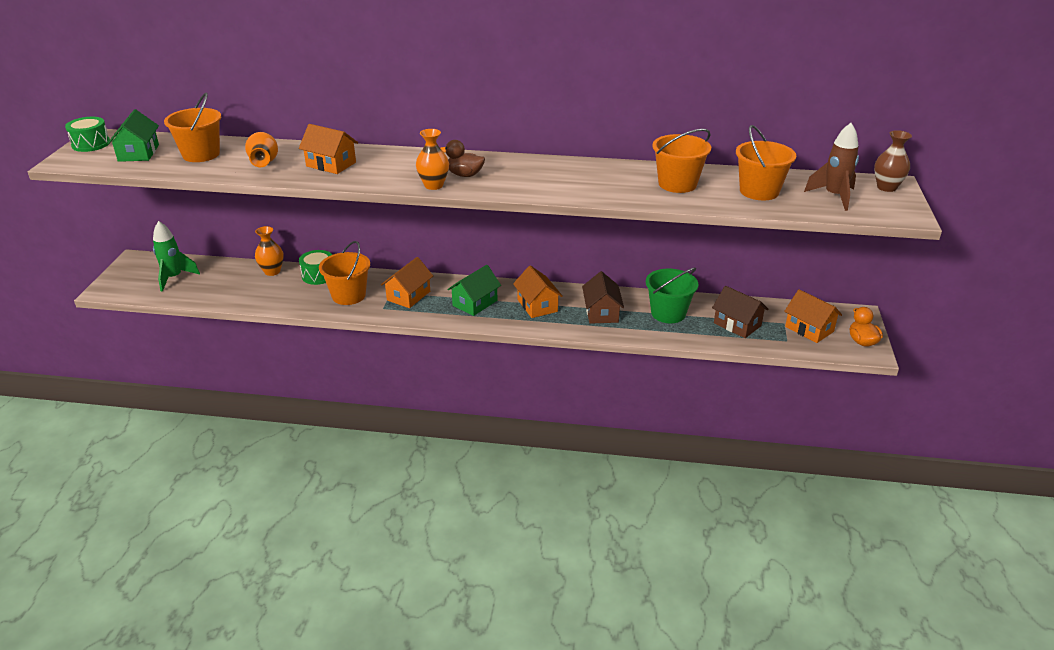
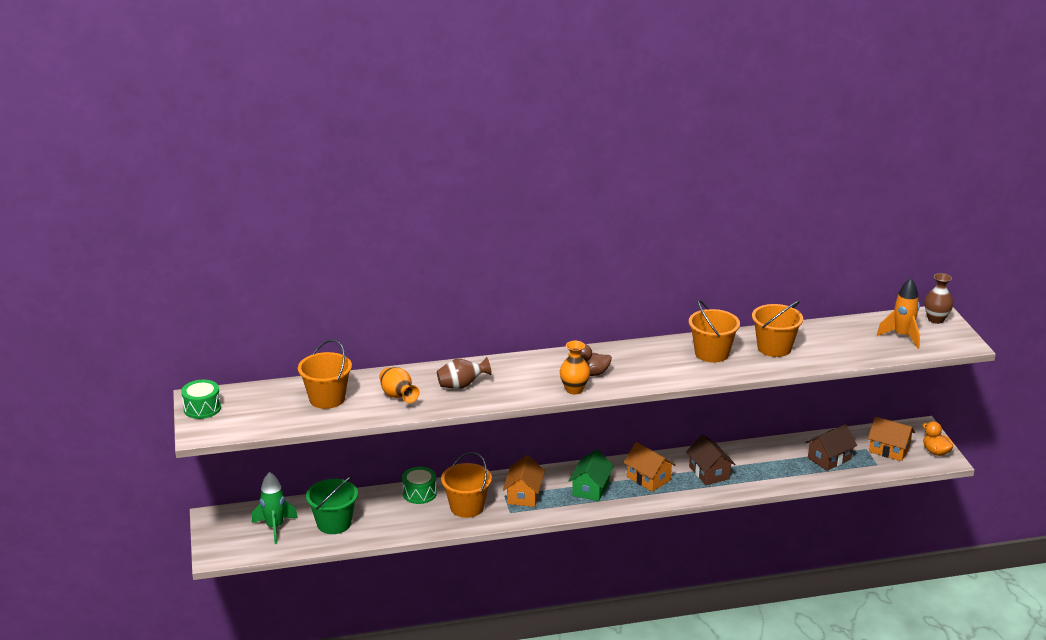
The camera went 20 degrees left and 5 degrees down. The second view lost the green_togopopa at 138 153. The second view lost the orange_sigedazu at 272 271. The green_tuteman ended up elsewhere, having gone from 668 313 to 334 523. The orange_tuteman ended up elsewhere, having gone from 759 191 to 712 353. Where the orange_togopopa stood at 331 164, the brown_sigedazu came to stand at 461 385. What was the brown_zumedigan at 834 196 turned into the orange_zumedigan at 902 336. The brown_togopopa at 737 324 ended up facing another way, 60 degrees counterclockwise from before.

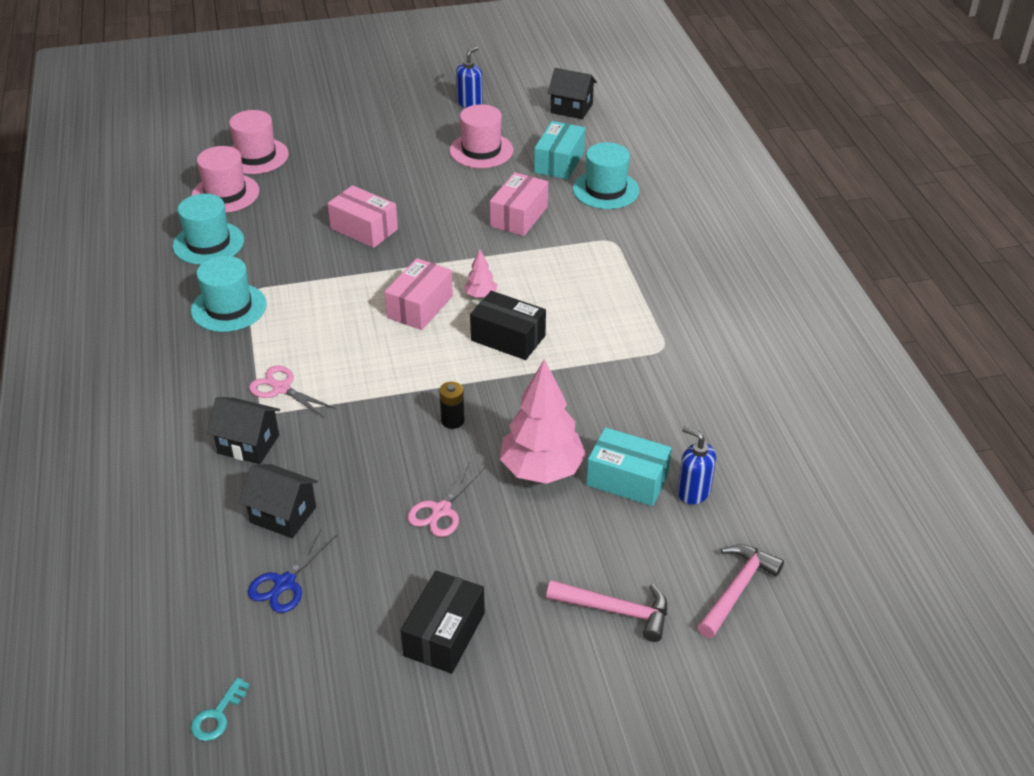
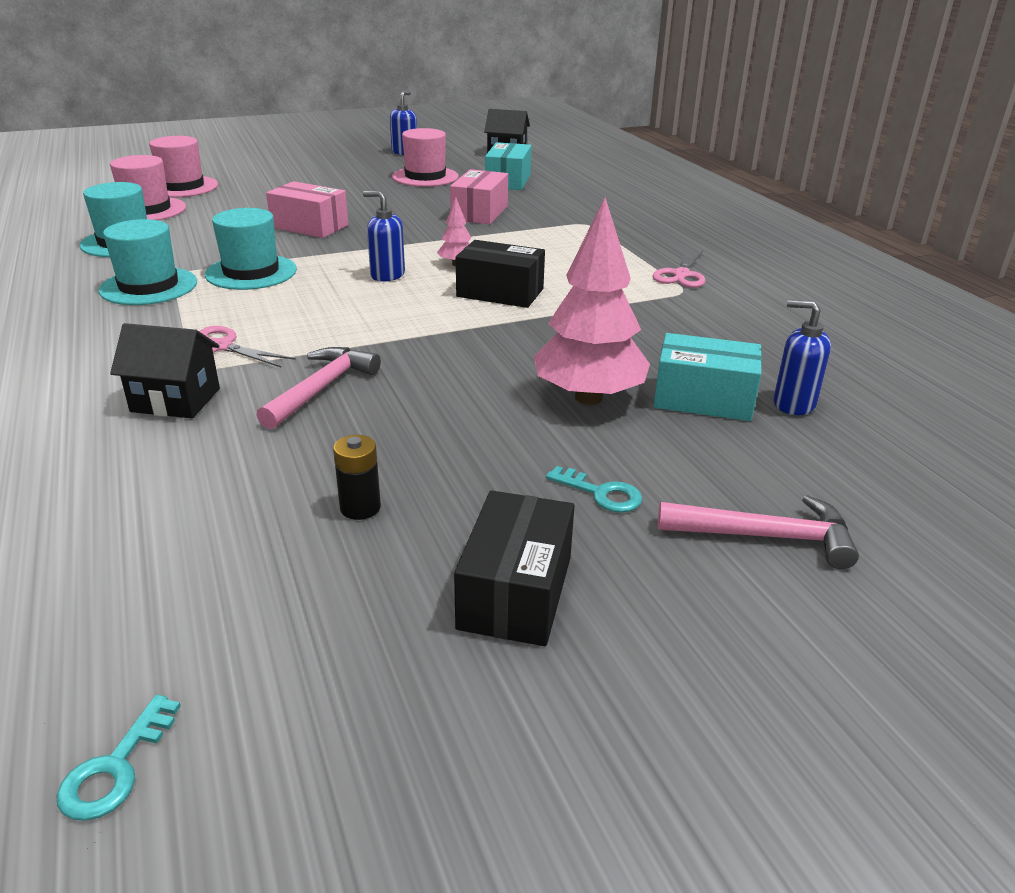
The camera went 10 degrees left and 10 degrees down. The second view lost the black_togopopa at 283 515. The second view lost the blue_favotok at 285 583. The second view gained the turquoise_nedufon at 601 493. The pink_favotok ended up elsewhere, having gone from 441 510 to 681 275. The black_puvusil ended up elsewhere, having gone from 452 420 to 360 508. The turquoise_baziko ended up elsewhere, having gone from 605 190 to 251 272. The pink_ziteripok ended up elsewhere, having gone from 737 589 to 321 389. Where the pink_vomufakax stood at 420 307, the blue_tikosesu came to stand at 387 275.

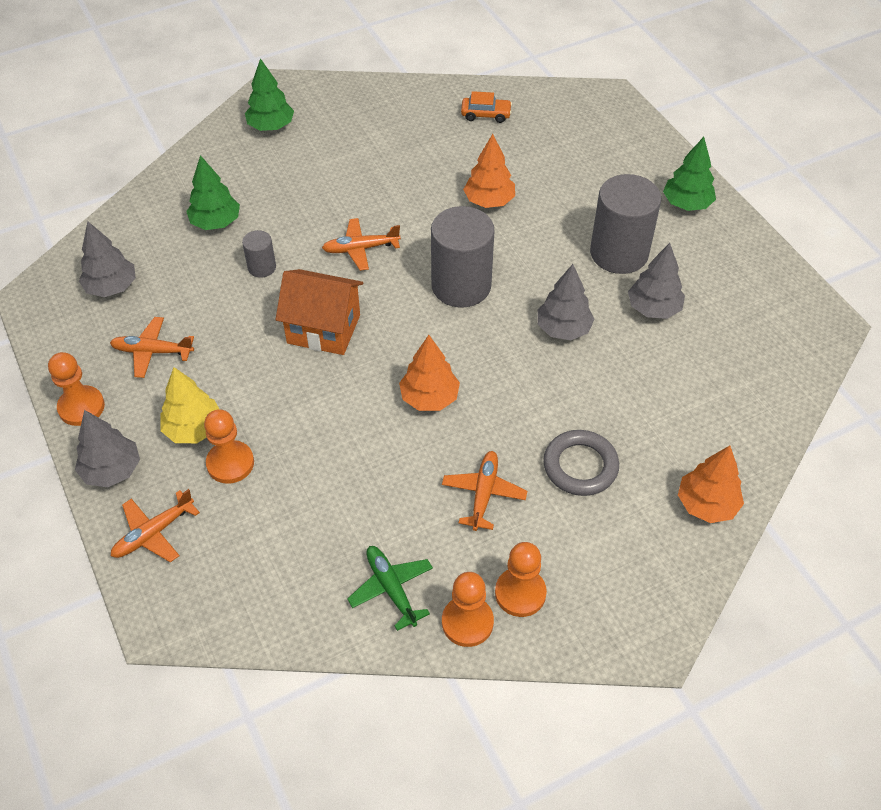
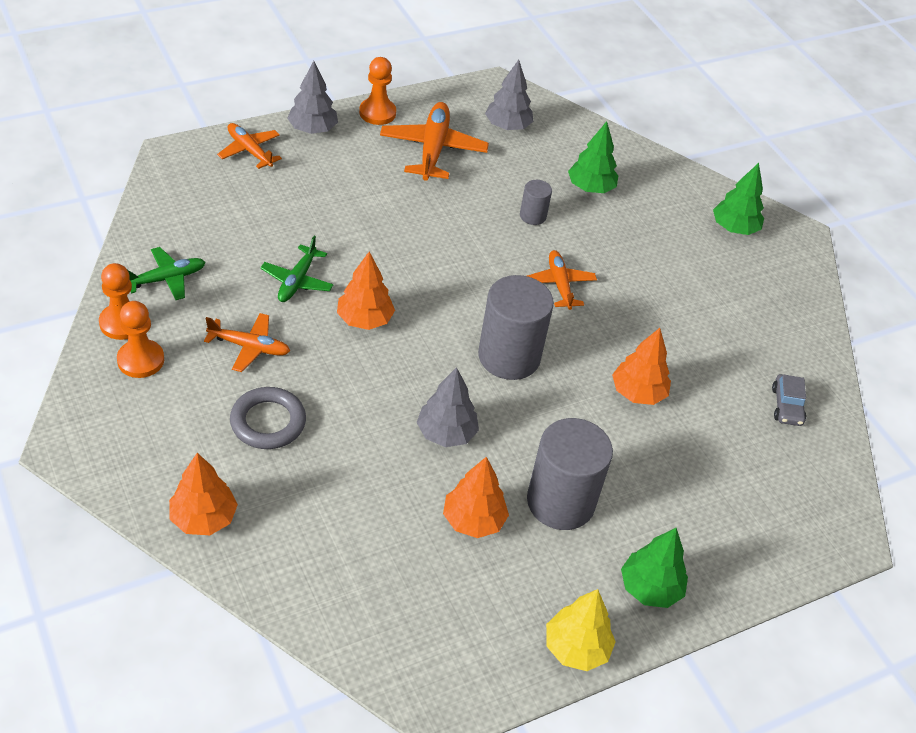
The camera went 85 degrees right and 5 degrees down. The second view lost the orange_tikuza at 230 463. The second view lost the orange_togopopa at 324 329. The second view gained the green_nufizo at 297 281. The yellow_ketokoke ended up elsewhere, having gone from 194 429 to 576 648. What was the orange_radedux at 486 114 turned into the grey_radedux at 787 406. What was the grey_ketokoke at 653 308 turned into the orange_ketokoke at 473 520. The size of the orange_nufizo at 152 352 changed by a factor of 1.62.

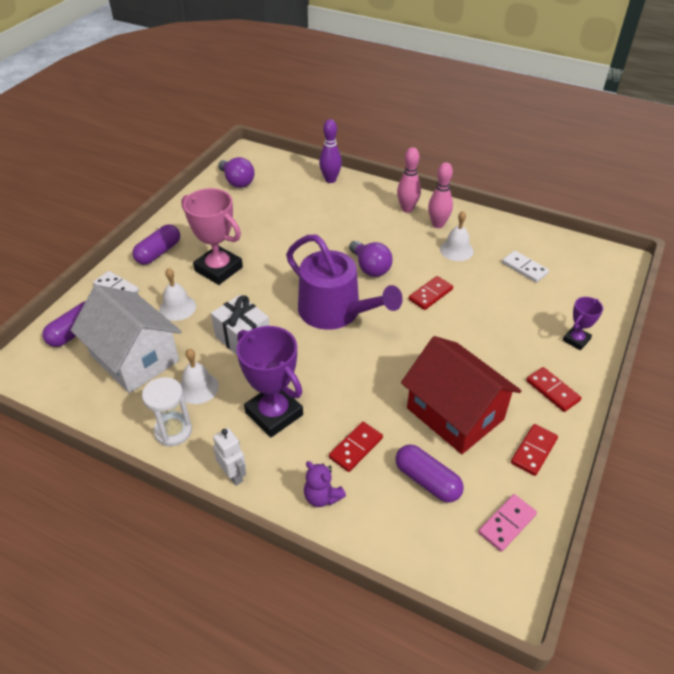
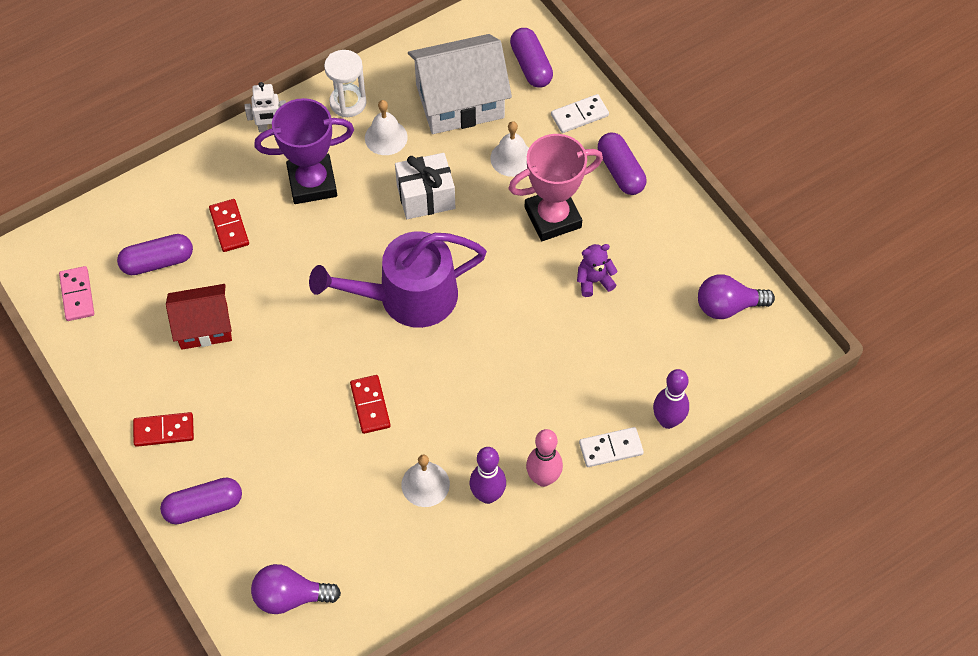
The camera went 120 degrees right and 15 degrees up. The second view lost the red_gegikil at 534 451. The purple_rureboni ended up elsewhere, having gone from 322 496 to 594 281. The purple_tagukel ended up elsewhere, having gone from 370 267 to 290 596. The white_gegikil ended up elsewhere, having gone from 524 268 to 611 448. Where the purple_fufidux stood at 576 340, the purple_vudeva came to stand at 203 506. What was the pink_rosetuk at 438 224 turned into the purple_rosetuk at 487 495. The size of the red_togopopa at 455 414 changed by a factor of 0.63.

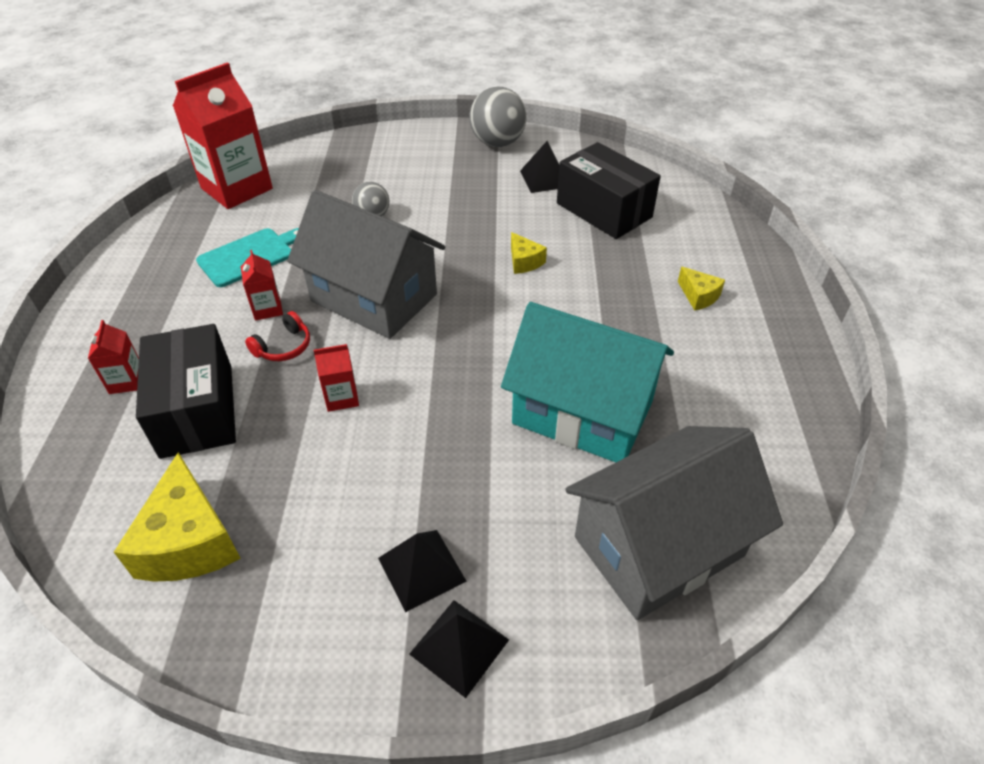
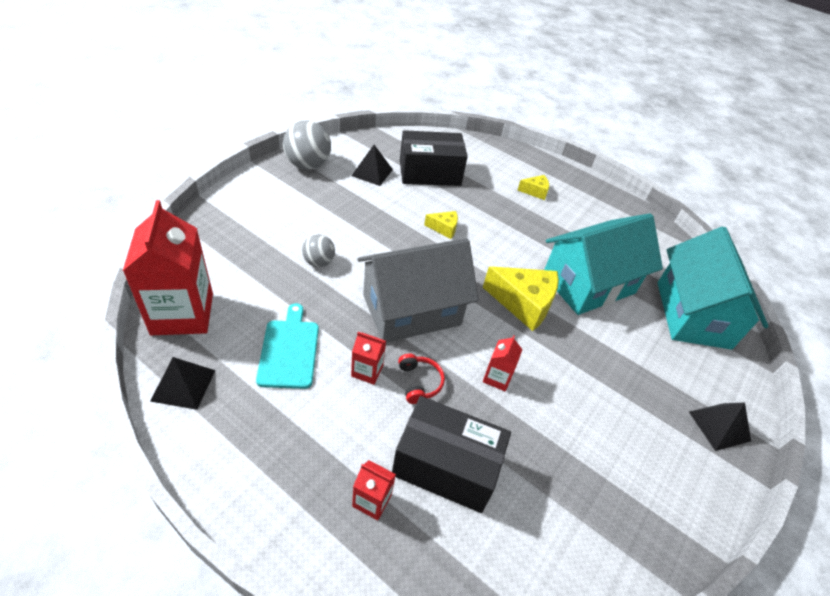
The camera went 60 degrees left and 0 degrees up. The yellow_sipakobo ended up elsewhere, having gone from 189 541 to 523 303. The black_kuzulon ended up elsewhere, having gone from 421 569 to 183 385. What was the grey_togopopa at 658 546 turned into the turquoise_togopopa at 692 314.

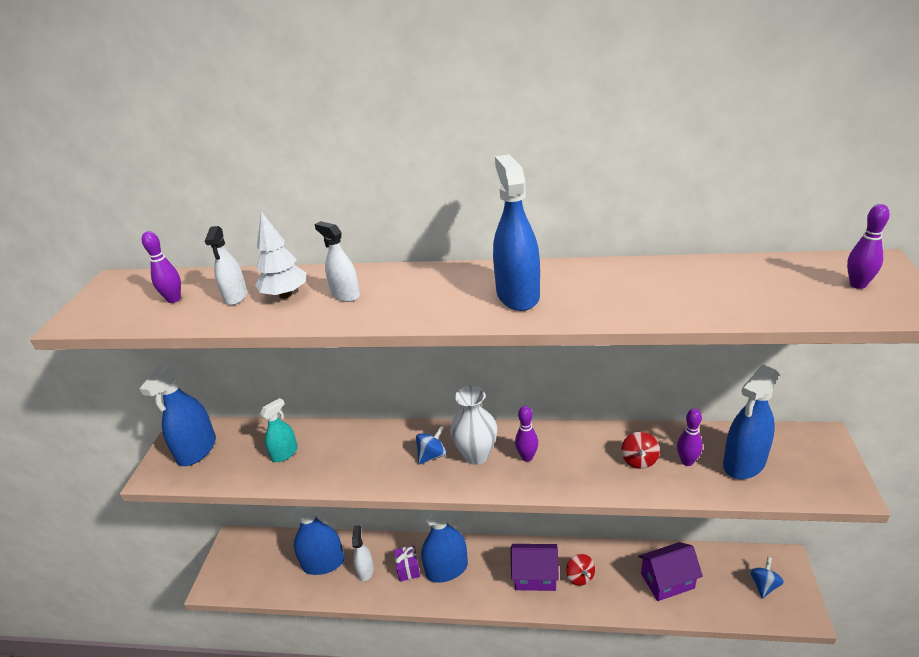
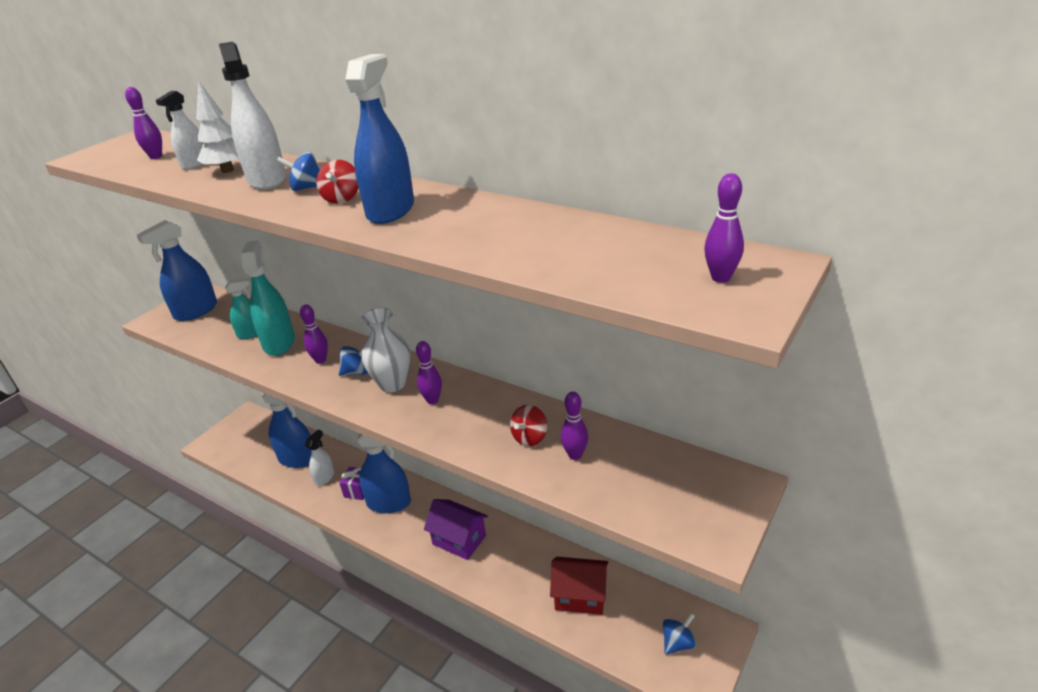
The camera went 25 degrees right and 0 degrees up. The second view lost the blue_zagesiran at 744 463. The second view gained the turquoise_zagesiran at 279 343. The second view gained the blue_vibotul at 307 188. The second view gained the purple_rosetuk at 320 360. The red_vibotul ended up elsewhere, having gone from 580 577 to 342 199. What was the purple_togopopa at 667 581 turned into the red_togopopa at 580 596. The size of the white_zagesiran at 345 295 changed by a factor of 1.70.

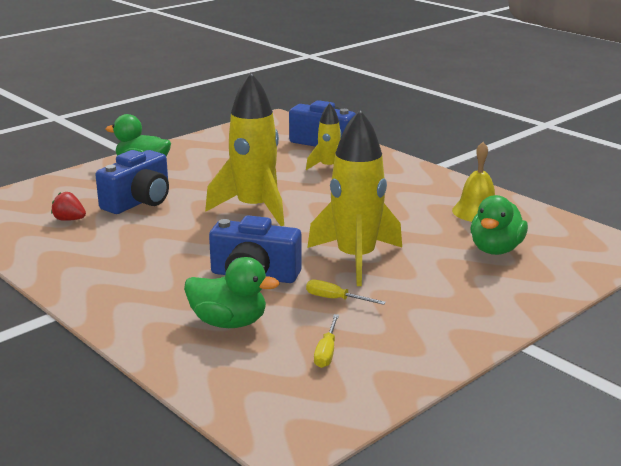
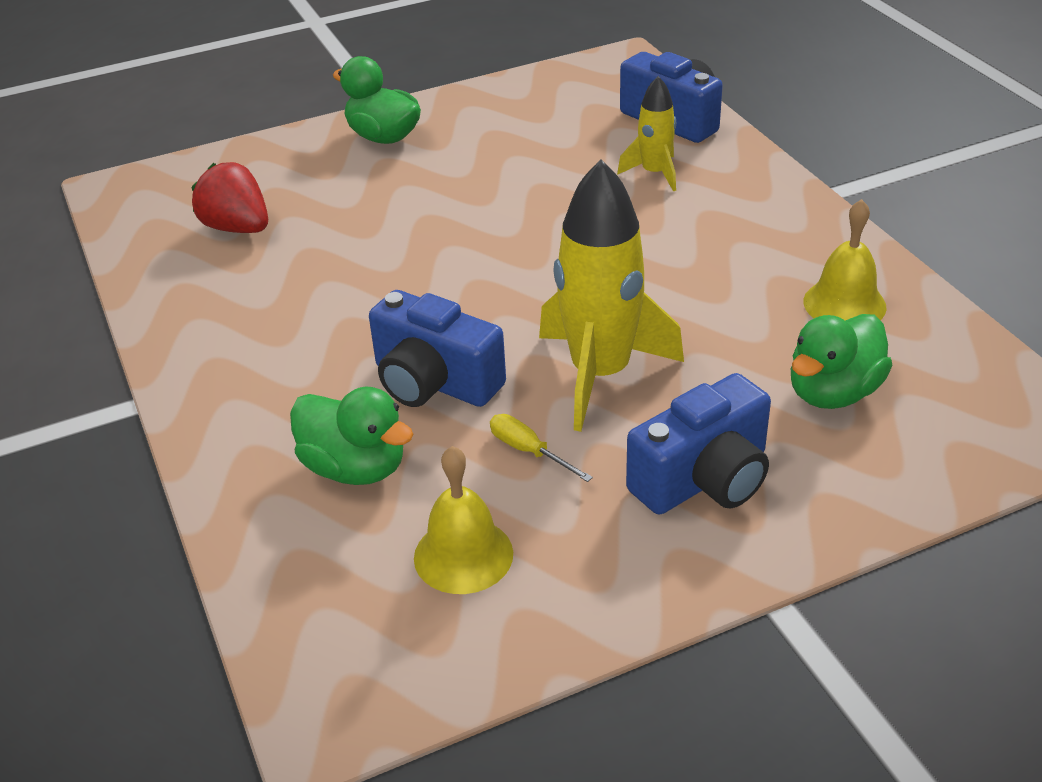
The camera went 20 degrees right and 15 degrees up. The second view lost the yellow_zumedigan at 254 208. The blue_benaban ended up elsewhere, having gone from 139 202 to 704 479. Where the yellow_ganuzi stood at 326 352, the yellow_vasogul came to stand at 463 555. The size of the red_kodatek at 69 220 changed by a factor of 1.63.

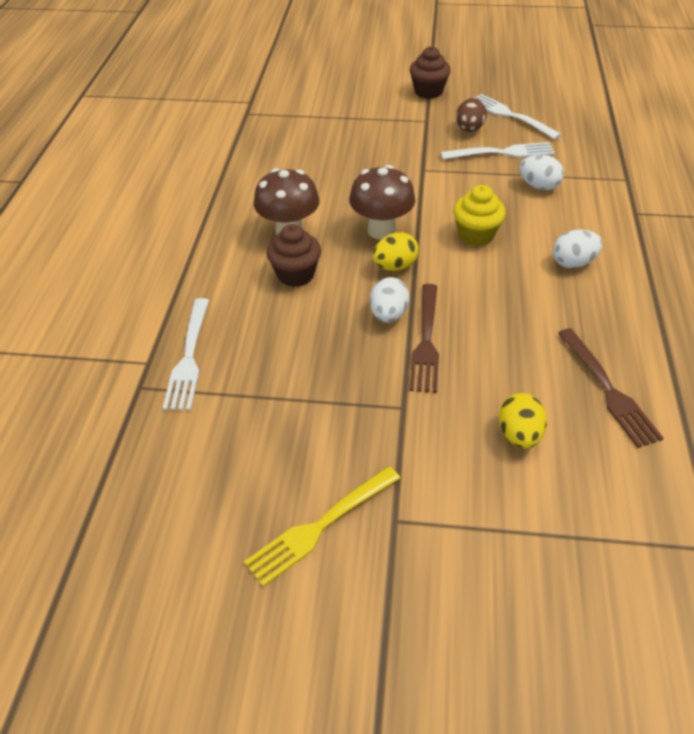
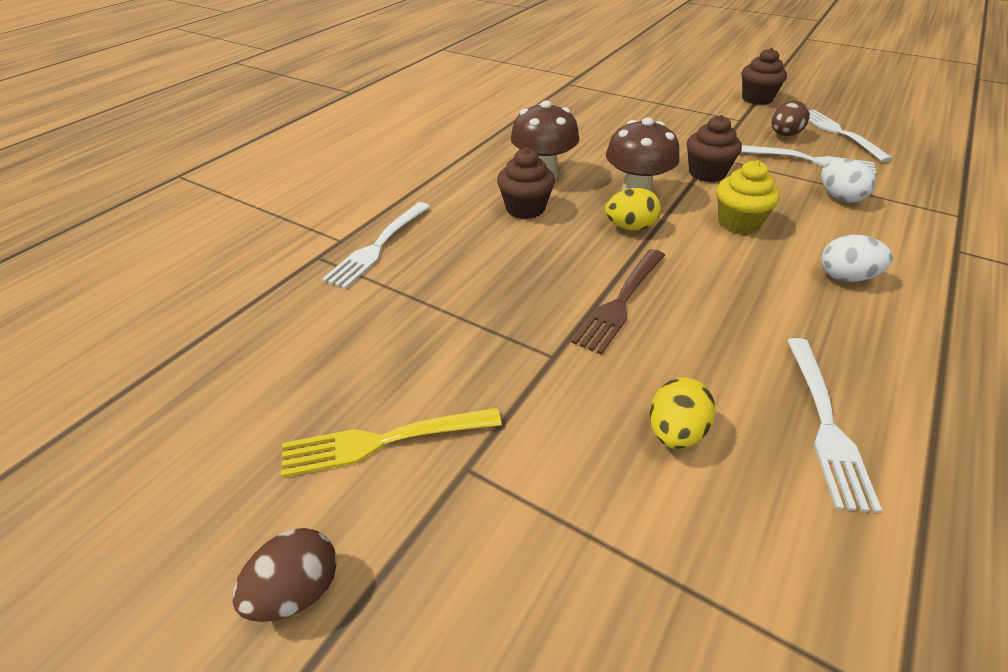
The camera went 25 degrees right and 5 degrees down. The second view lost the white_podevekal at 388 314. The second view gained the brown_podevekal at 296 591. The second view gained the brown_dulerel at 707 173. What was the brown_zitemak at 608 390 turned into the white_zitemak at 825 424.

